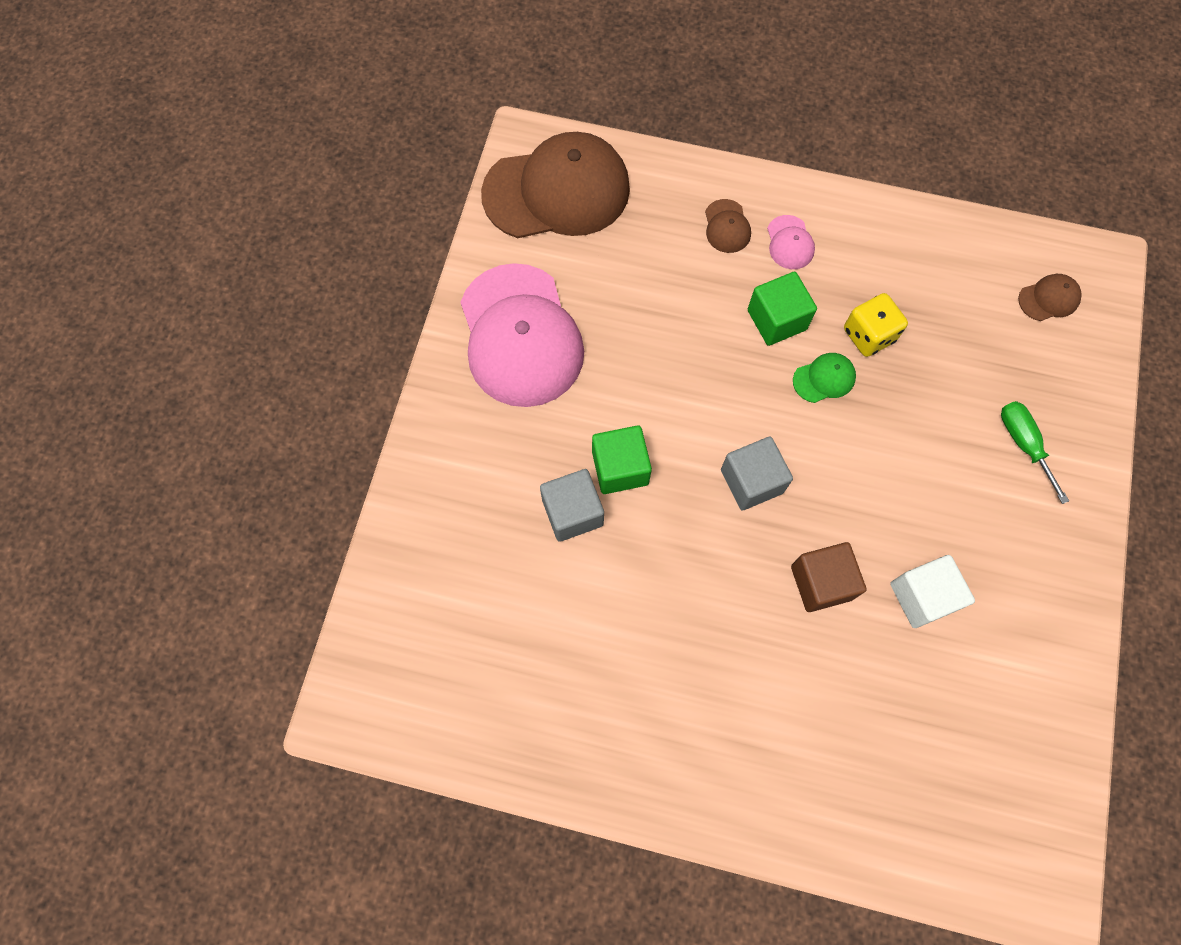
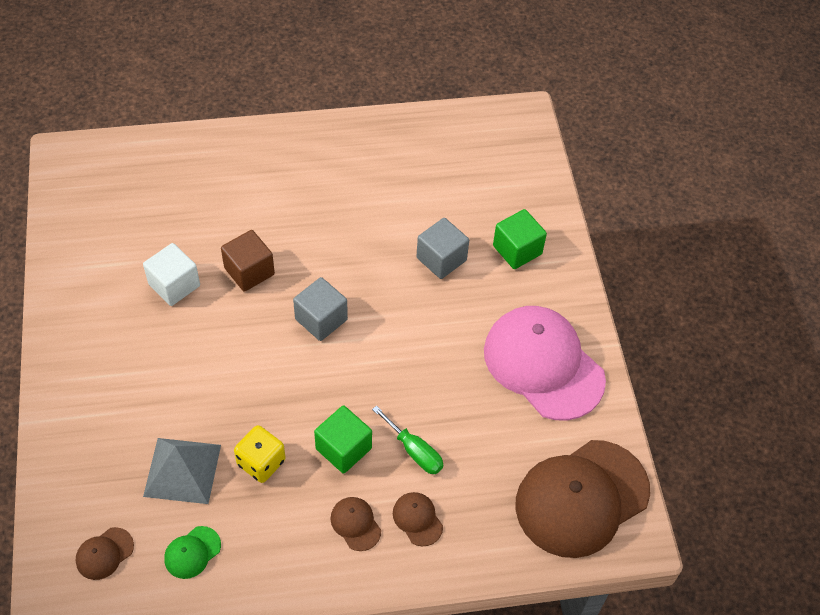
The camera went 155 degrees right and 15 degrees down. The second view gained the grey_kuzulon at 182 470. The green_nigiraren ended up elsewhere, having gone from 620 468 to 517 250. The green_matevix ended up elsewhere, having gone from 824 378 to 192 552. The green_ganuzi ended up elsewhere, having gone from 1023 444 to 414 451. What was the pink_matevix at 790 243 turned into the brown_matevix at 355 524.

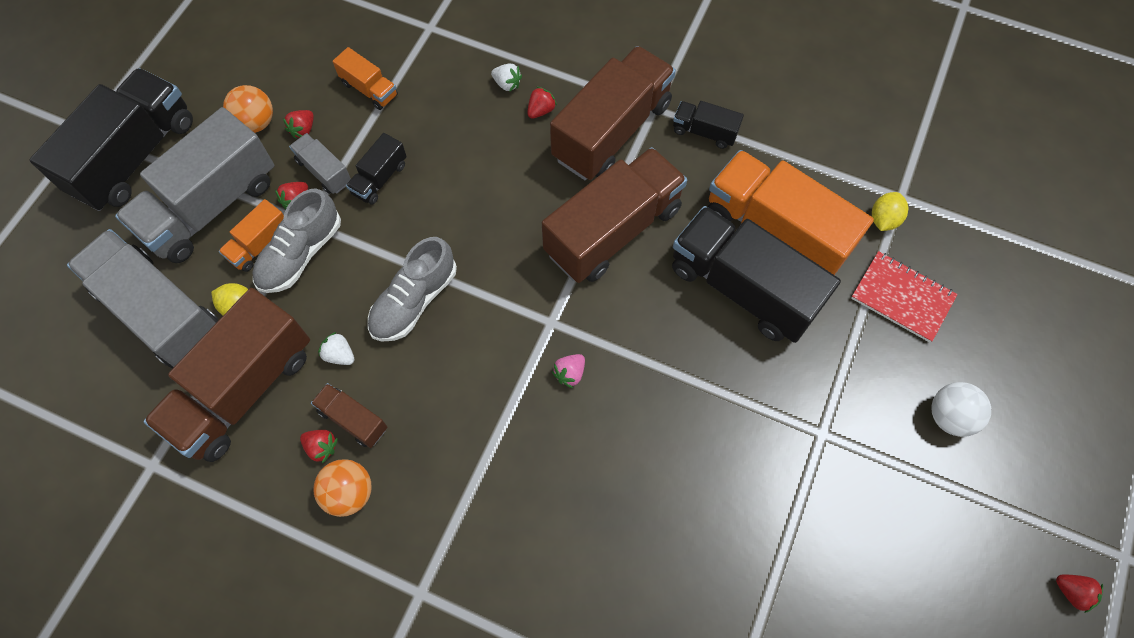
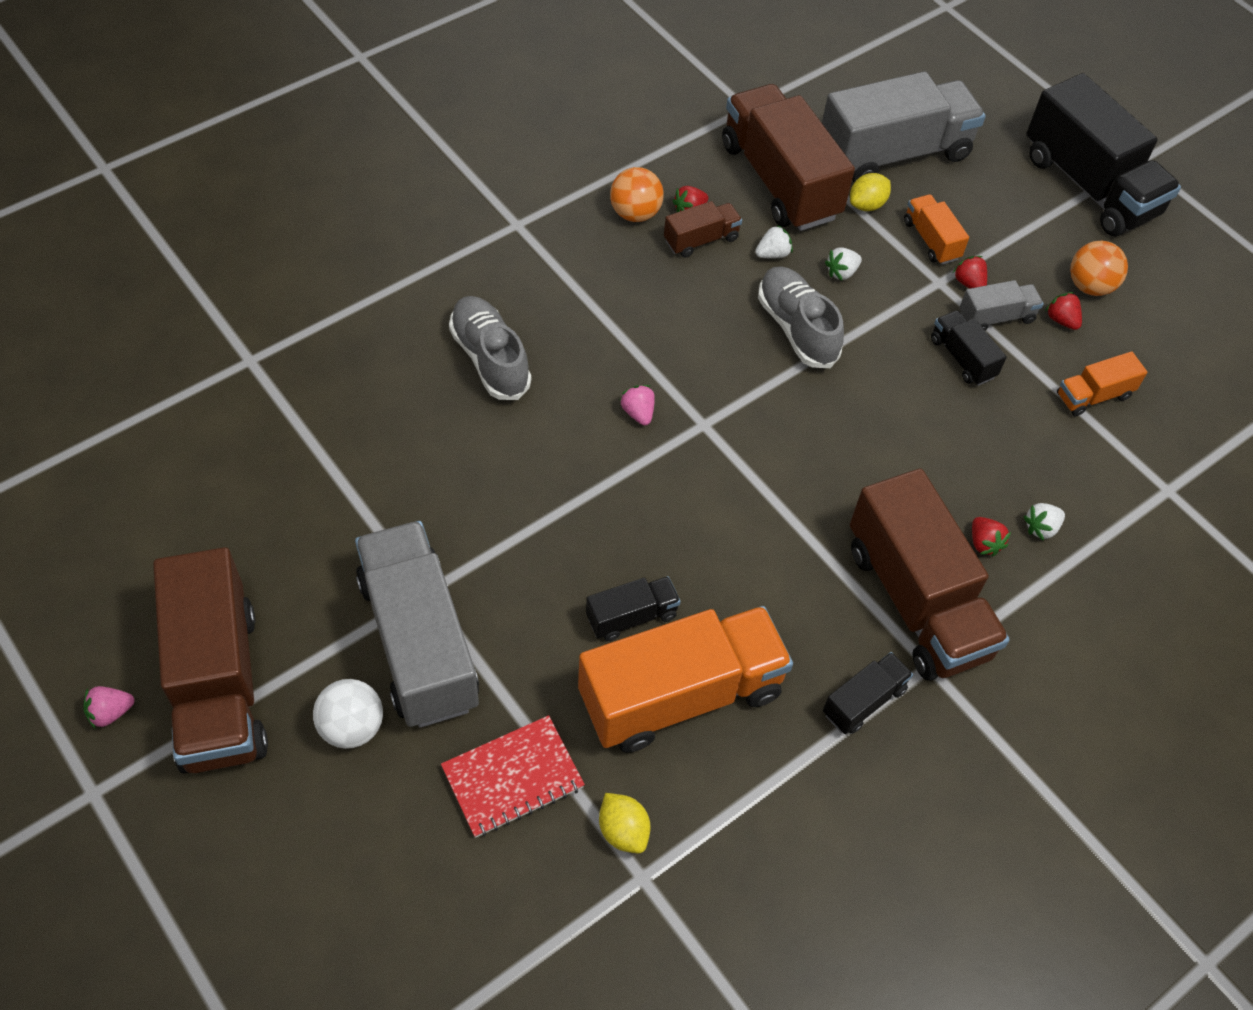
The camera went 115 degrees right and 10 degrees down. The second view gained the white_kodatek at 841 272. The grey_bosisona ended up elsewhere, having gone from 211 206 to 419 642. The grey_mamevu ended up elsewhere, having gone from 300 254 to 490 359. The brown_bosisona ended up elsewhere, having gone from 613 230 to 218 686. What was the red_kodatek at 1071 592 turned into the pink_kodatek at 111 712. The size of the black_bosisona at 742 288 changed by a factor of 0.46.

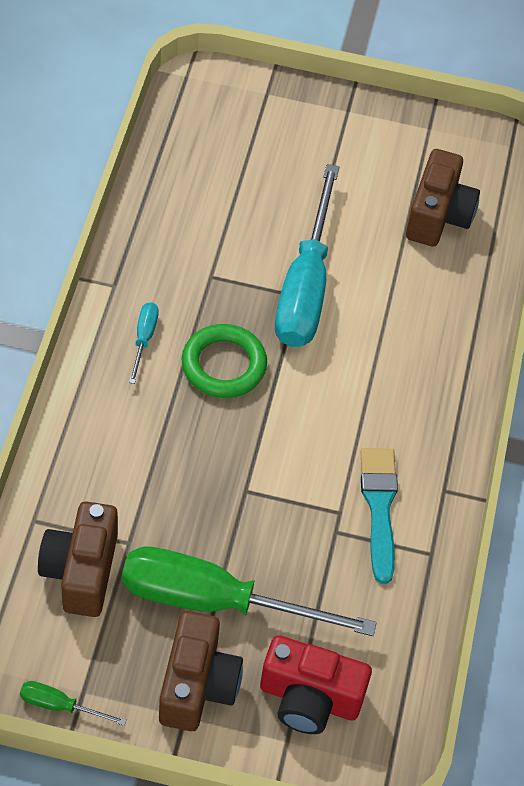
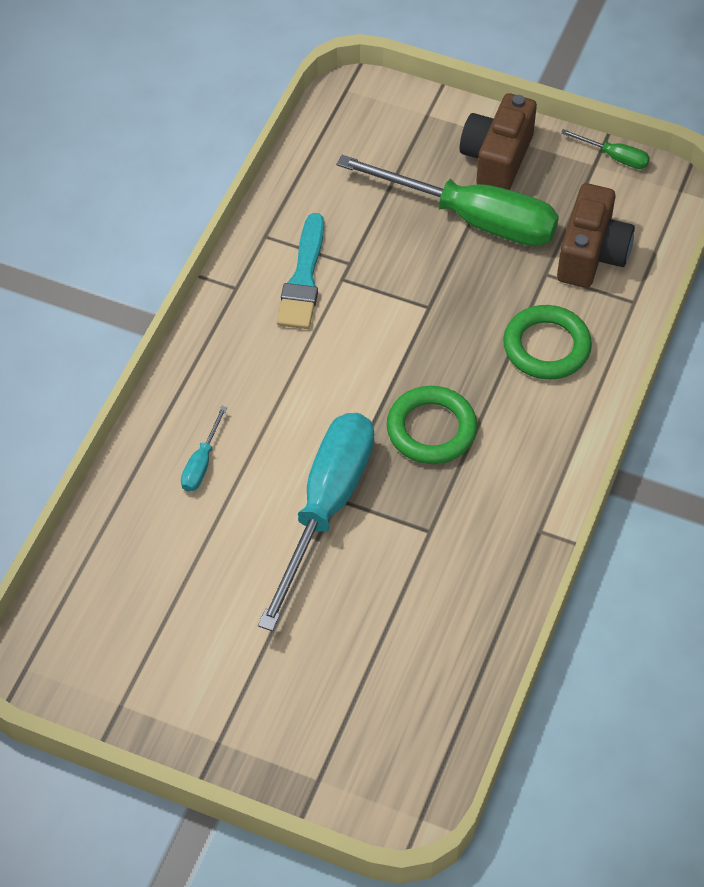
The camera went 165 degrees left and 0 degrees up. The second view lost the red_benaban at 309 699. The second view lost the brown_benaban at 438 216. The second view gained the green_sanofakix at 546 347. The turquoise_ganuzi ended up elsewhere, having gone from 144 339 to 201 463.

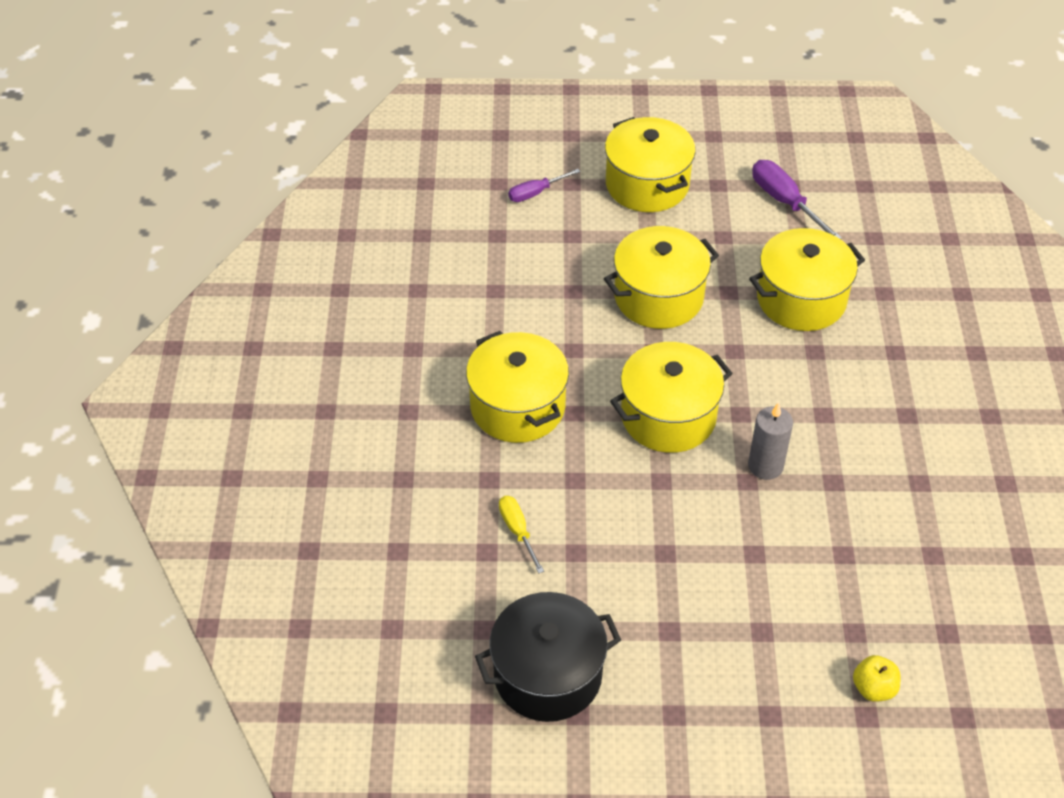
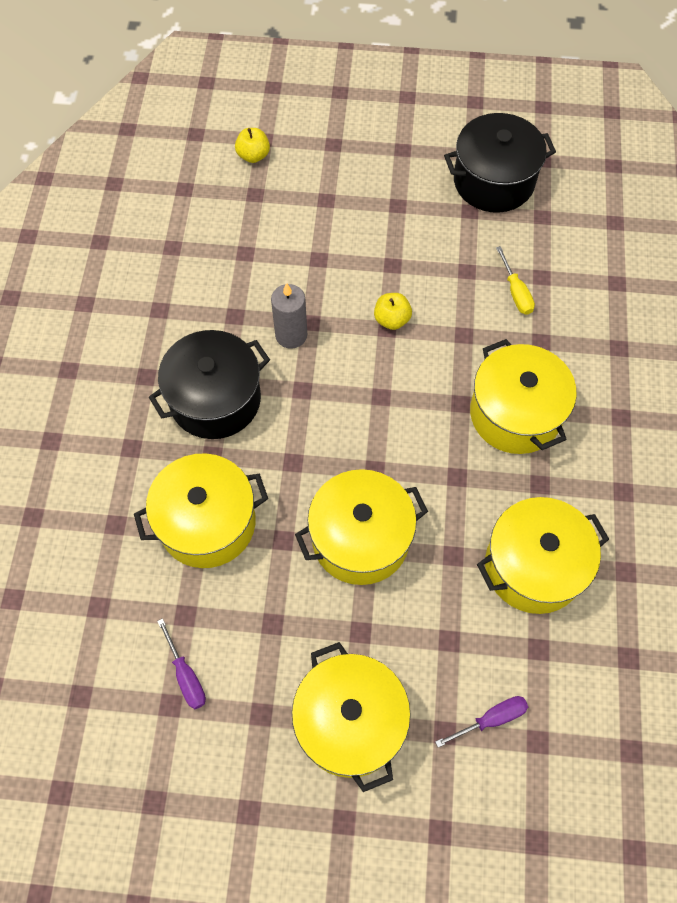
The camera went 175 degrees left and 15 degrees up. The second view gained the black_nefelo at 215 399. The second view gained the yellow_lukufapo at 392 319. The yellow_nefelo ended up elsewhere, having gone from 668 416 to 533 566. The size of the purple_ganuzi at 784 202 changed by a factor of 0.63.

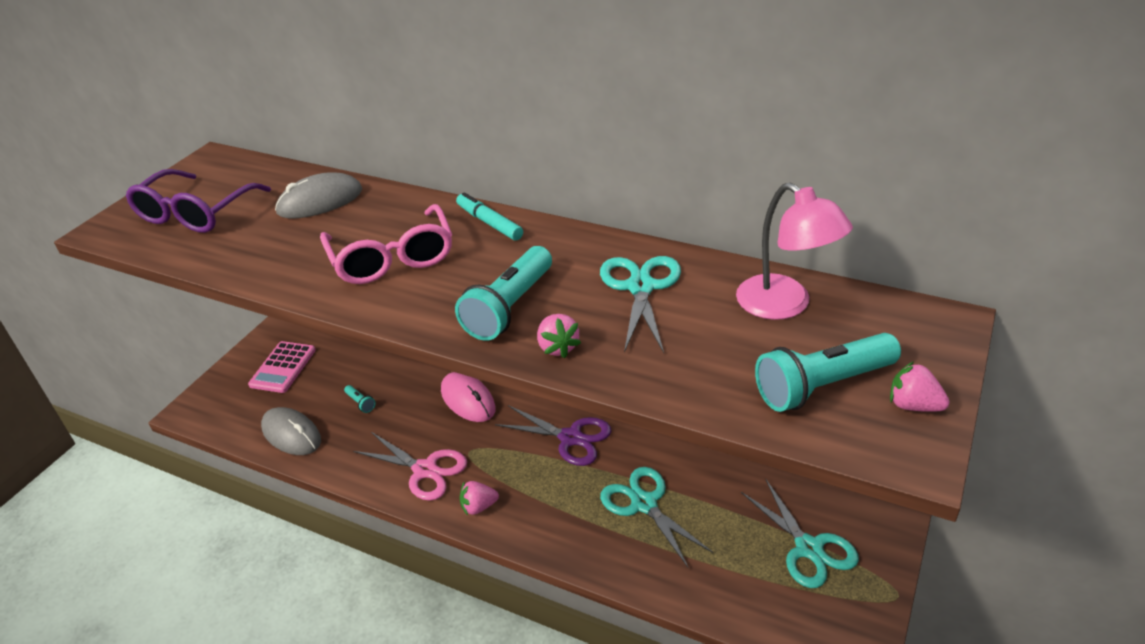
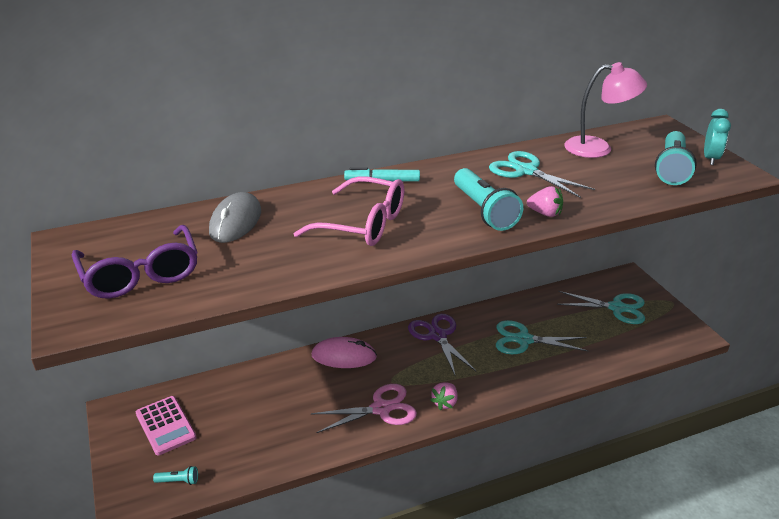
The camera went 50 degrees left and 5 degrees down. The second view lost the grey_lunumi at 291 434. The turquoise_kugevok ended up elsewhere, having gone from 360 403 to 178 481. Where the pink_kodatek stood at 913 405, the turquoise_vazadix came to stand at 710 159. The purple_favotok at 570 438 ended up facing another way, 90 degrees counterclockwise from before.

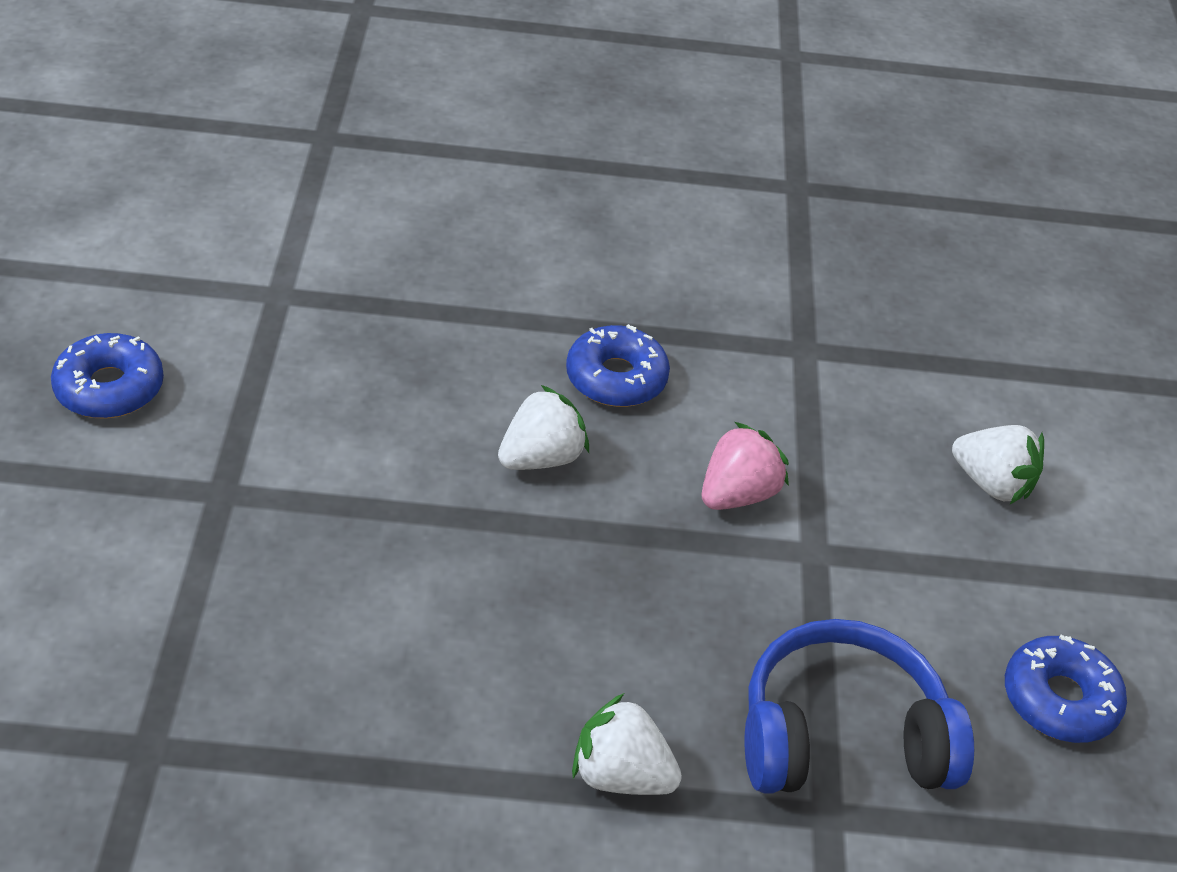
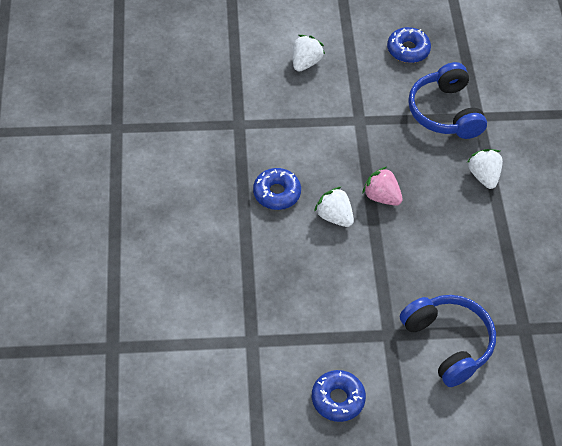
The camera went 95 degrees left and 10 degrees up. The second view gained the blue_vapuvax at 448 343. The pink_kodatek ended up elsewhere, having gone from 737 494 to 381 197. The white_kodatek at 621 775 ended up facing another way, 150 degrees clockwise from before.

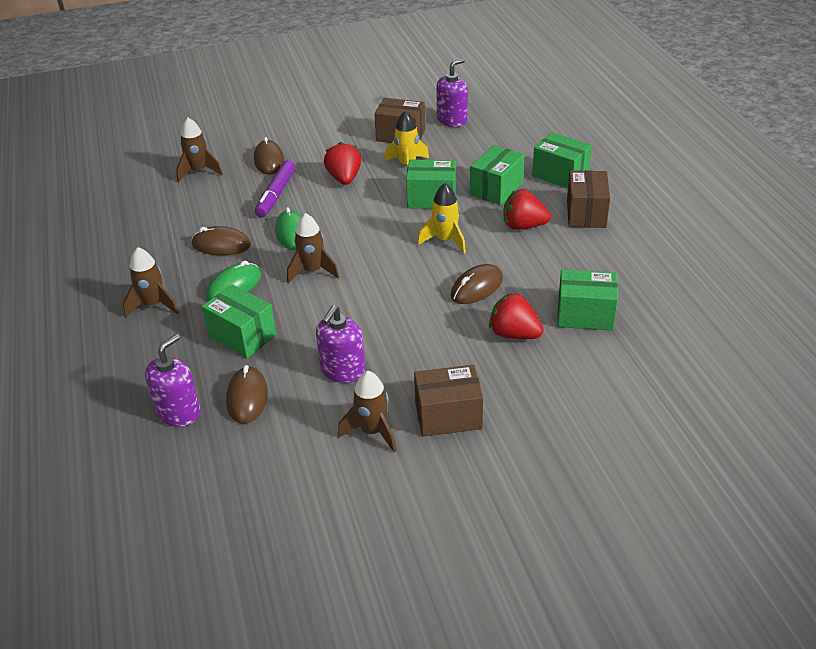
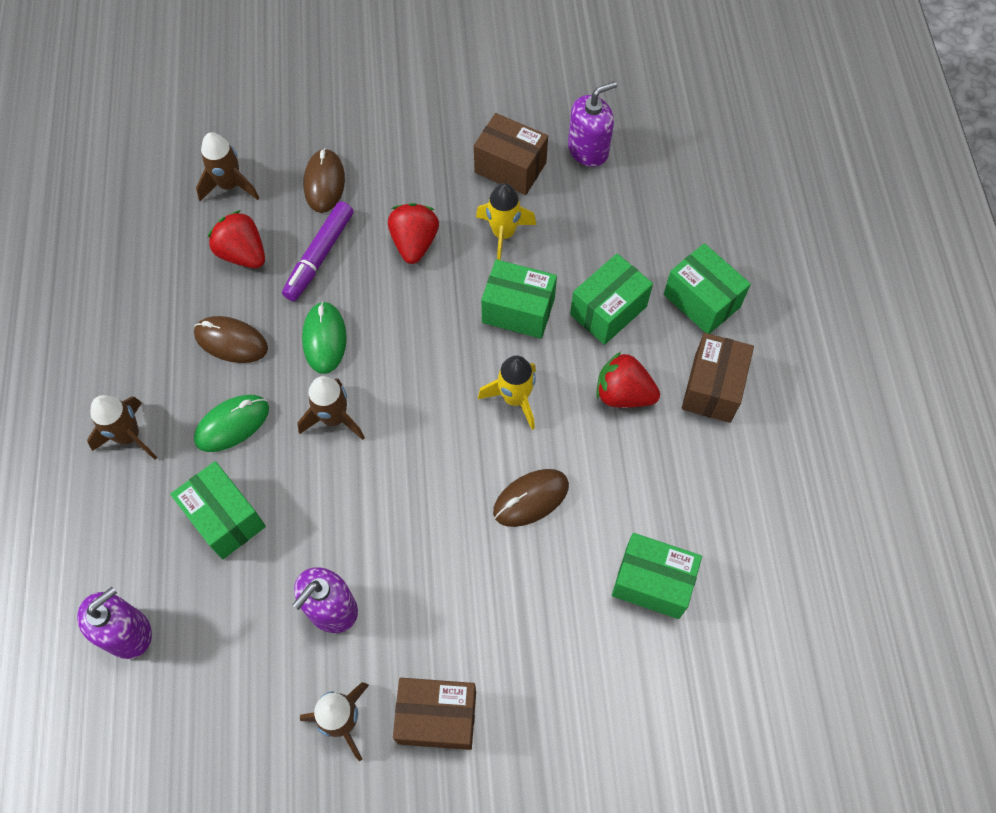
The camera went 10 degrees right and 25 degrees up. The second view lost the brown_lunumi at 247 397. The red_kodatek ended up elsewhere, having gone from 514 334 to 243 253.

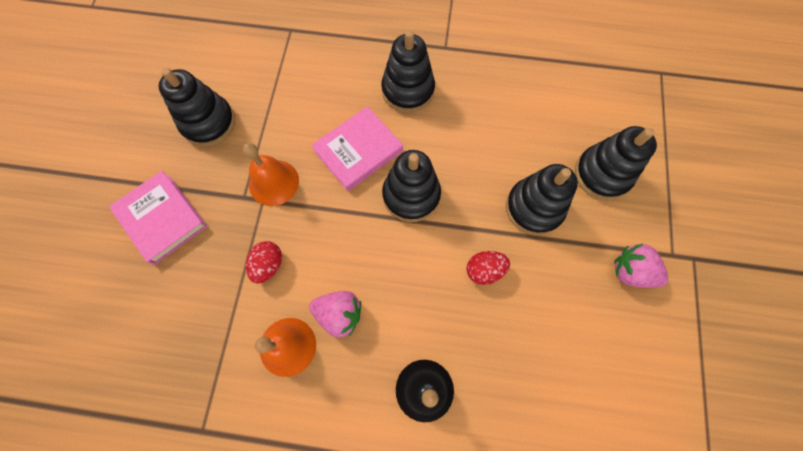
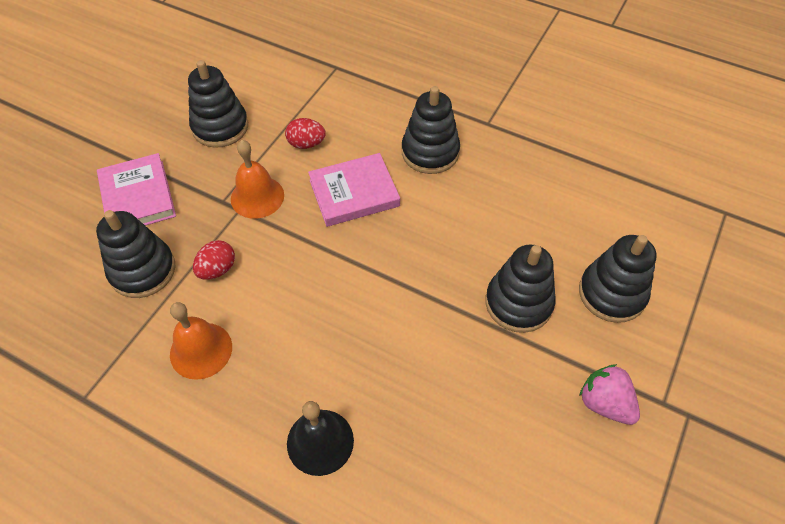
The camera went 20 degrees right and 15 degrees down. The second view lost the pink_kodatek at 339 314. The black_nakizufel ended up elsewhere, having gone from 411 195 to 143 270. The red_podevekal ended up elsewhere, having gone from 484 270 to 306 144.

